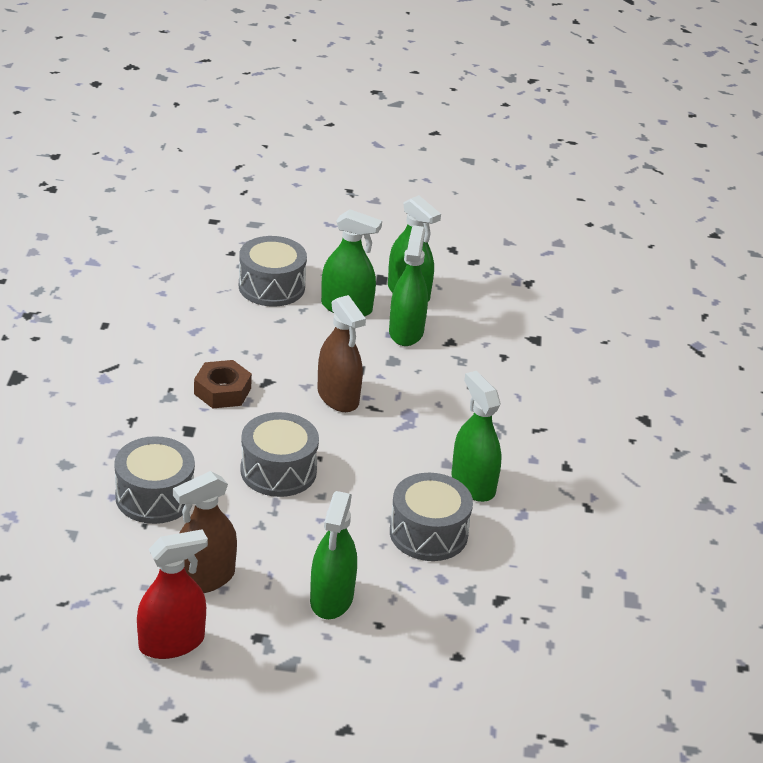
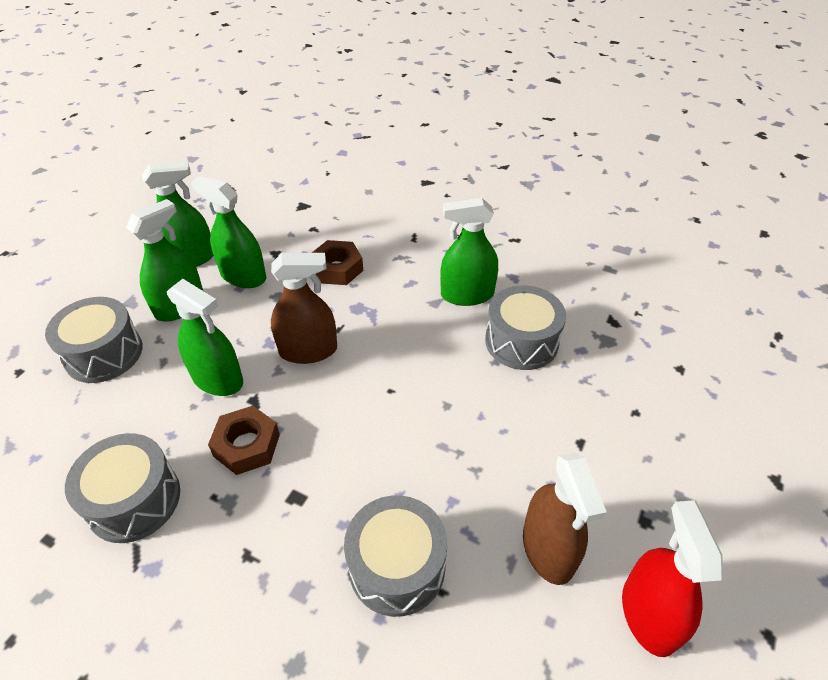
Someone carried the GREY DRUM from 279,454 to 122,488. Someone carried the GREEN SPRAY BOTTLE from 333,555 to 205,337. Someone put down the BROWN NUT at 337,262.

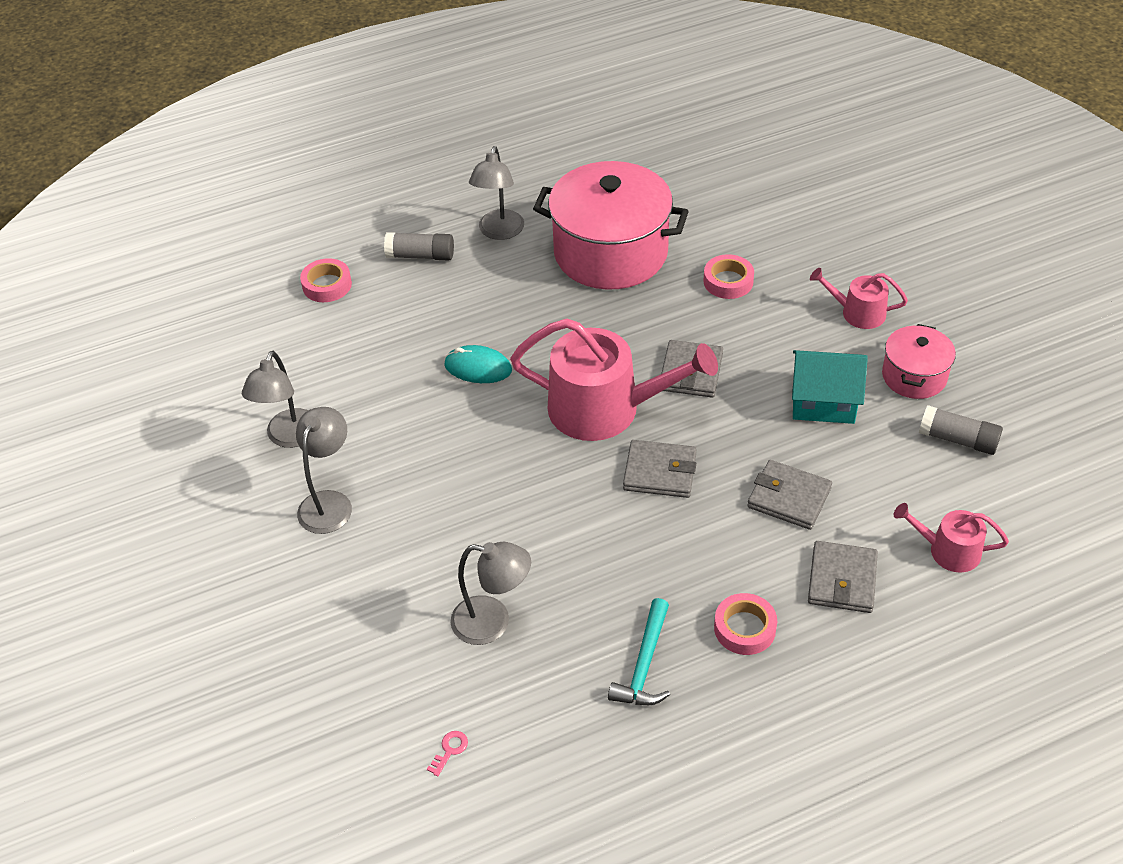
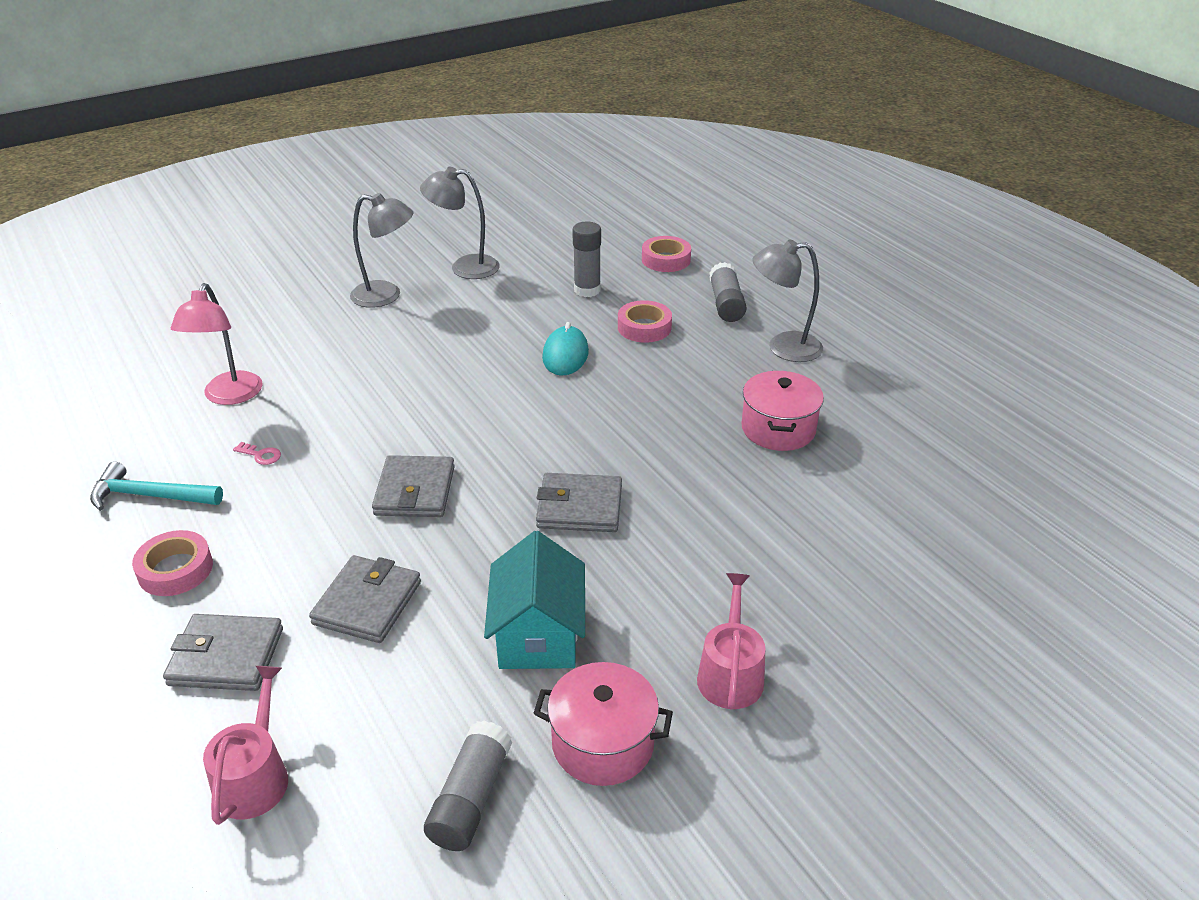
Someone carried the PINK KEY from 447,754 to 257,453. Someone repainted the GREY LAMP at 490,593, which became the PINK LAMP at 217,344. Someone took away the PINK WATERING CAN at 614,380. Someone scaled the PINK POT at 611,225 by 0.51. Someone carried the PINK TAPE from 728,276 to 645,321. Someone put down the GREY GLUE STICK at 586,259.

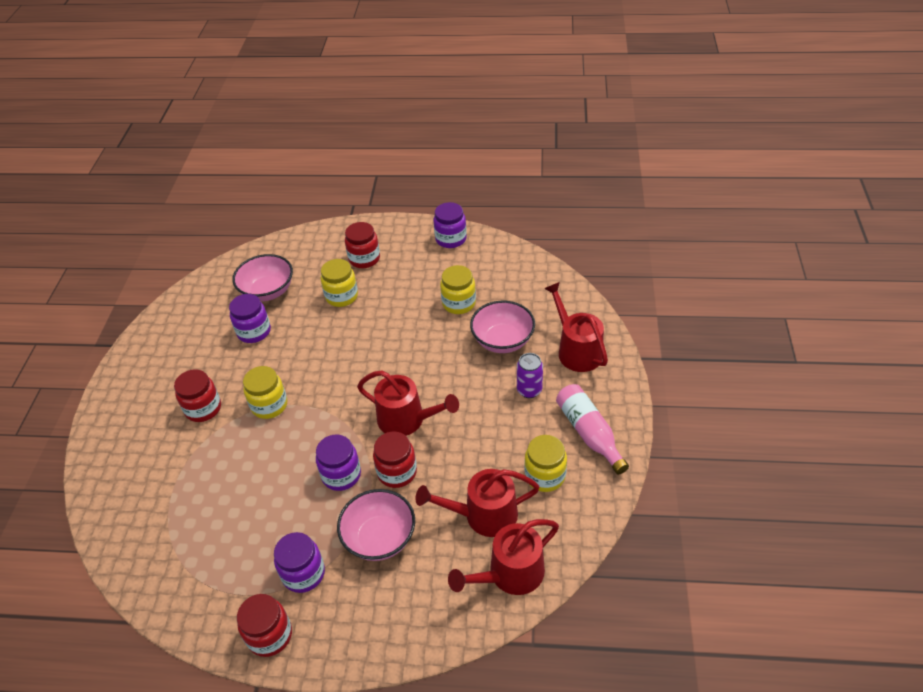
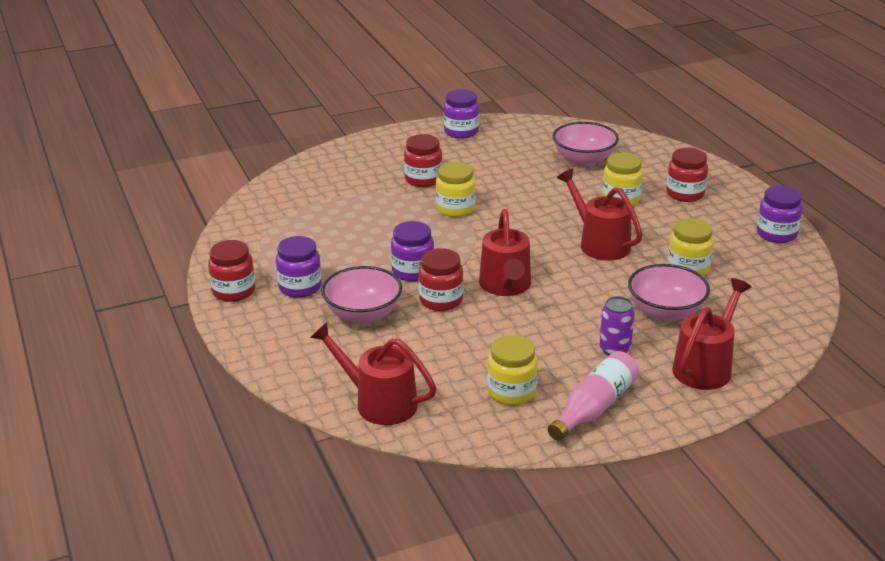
Someone carried the PURPLE JAR from 250,318 to 461,114. Someone carried the RED WATERING CAN from 477,503 to 599,214.

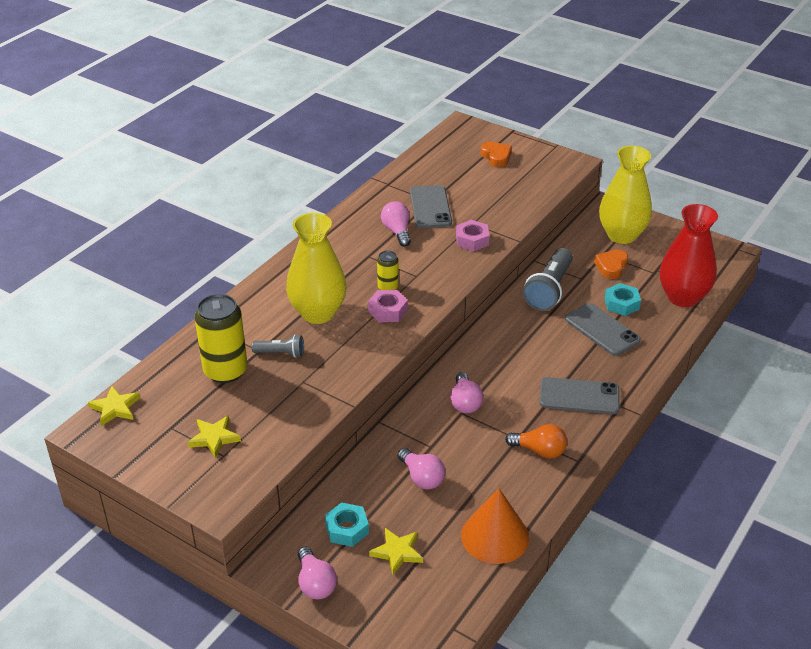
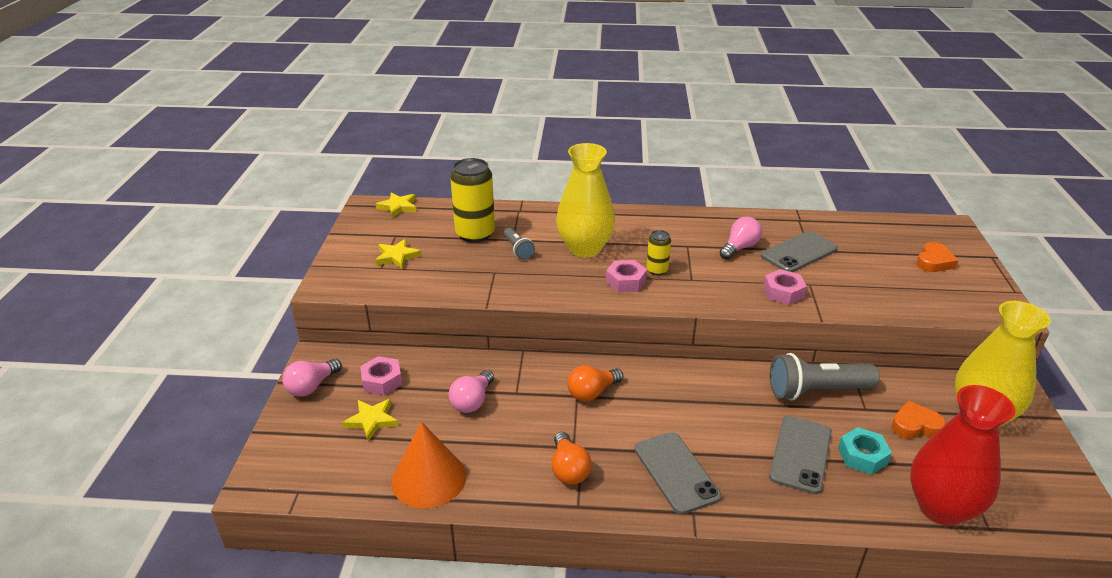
Someone repainted the TURQUOISE NUT at 347,524, which became the PINK NUT at 381,375. Someone repainted the PINK LIGHT BULB at 466,393, which became the ORANGE LIGHT BULB at 595,383.

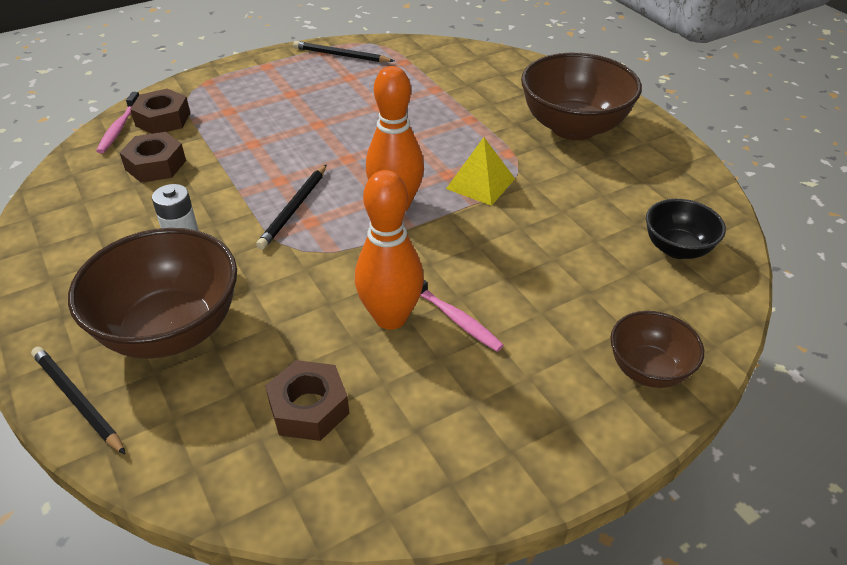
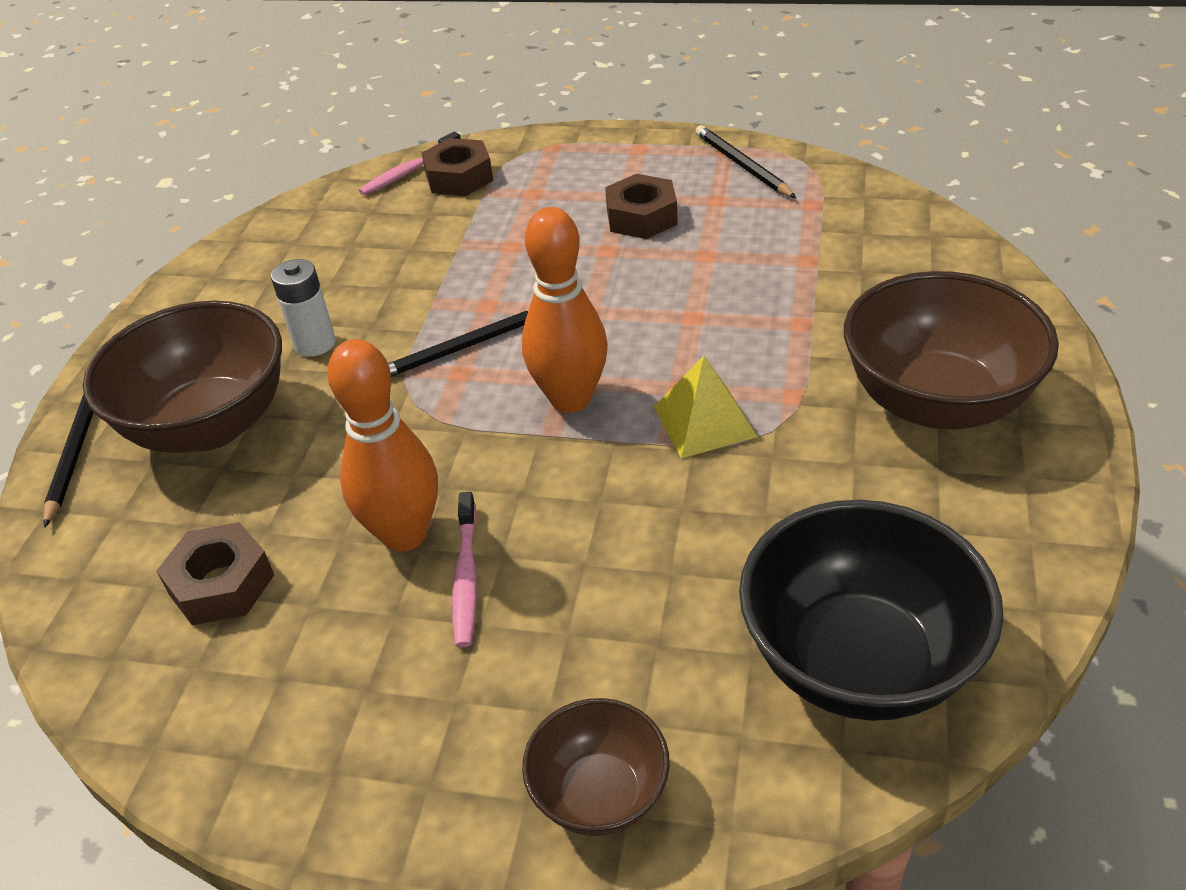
Someone carried the BROWN NUT from 152,157 to 641,206. Someone scaled the BLACK BOWL at 686,229 by 1.82.

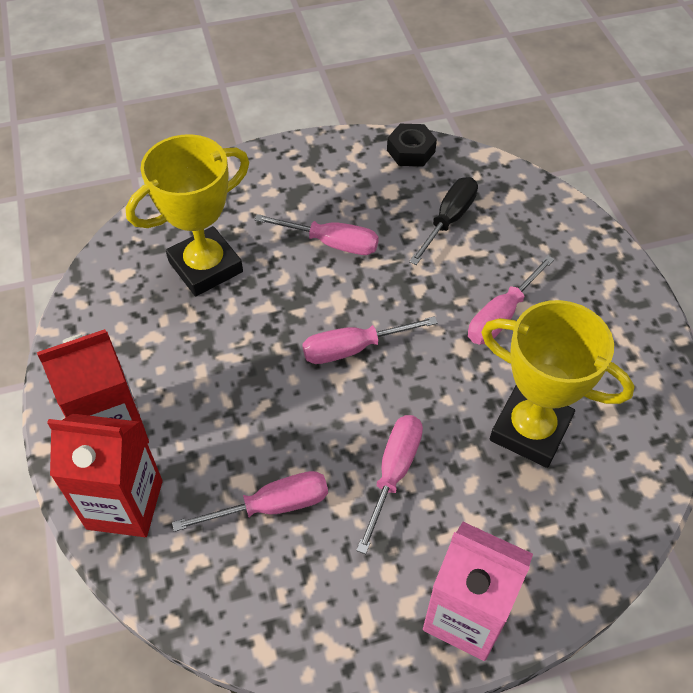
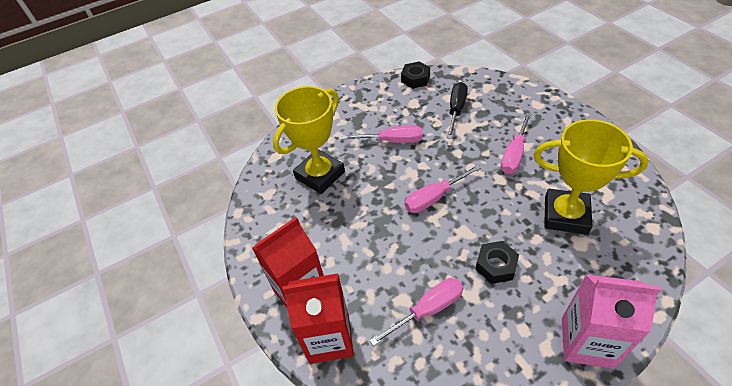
Someone swapped the PINK SCREWDRIVER at 389,484 for the BLACK NUT at 497,262.

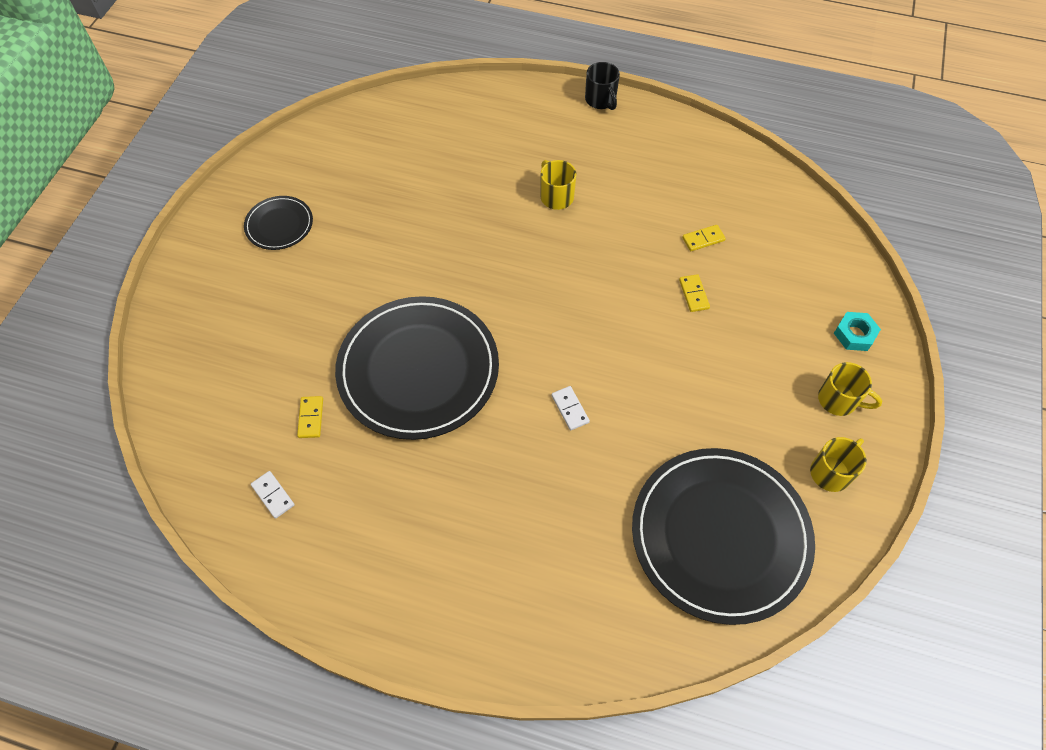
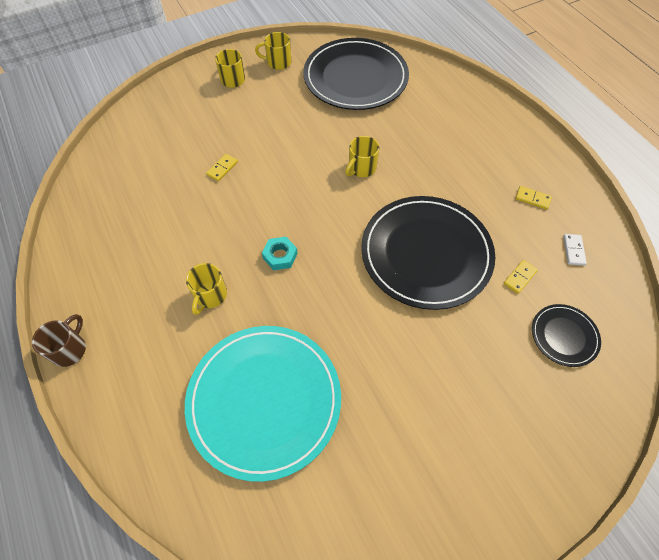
Someone carried the BLACK PLATE from 278,223 to 566,335. Someone swapped the WHITE DOMINO at 571,408 for the YELLOW MUG at 362,156. Someone repainted the BLACK MUG at 602,86, which became the BROWN MUG at 59,340. Someone carried the YELLOW DOMINO from 704,238 to 533,198. Someone carried the TURQUOISE NUT from 857,331 to 280,253. Someone put down the TURQUOISE PLATE at 263,404.

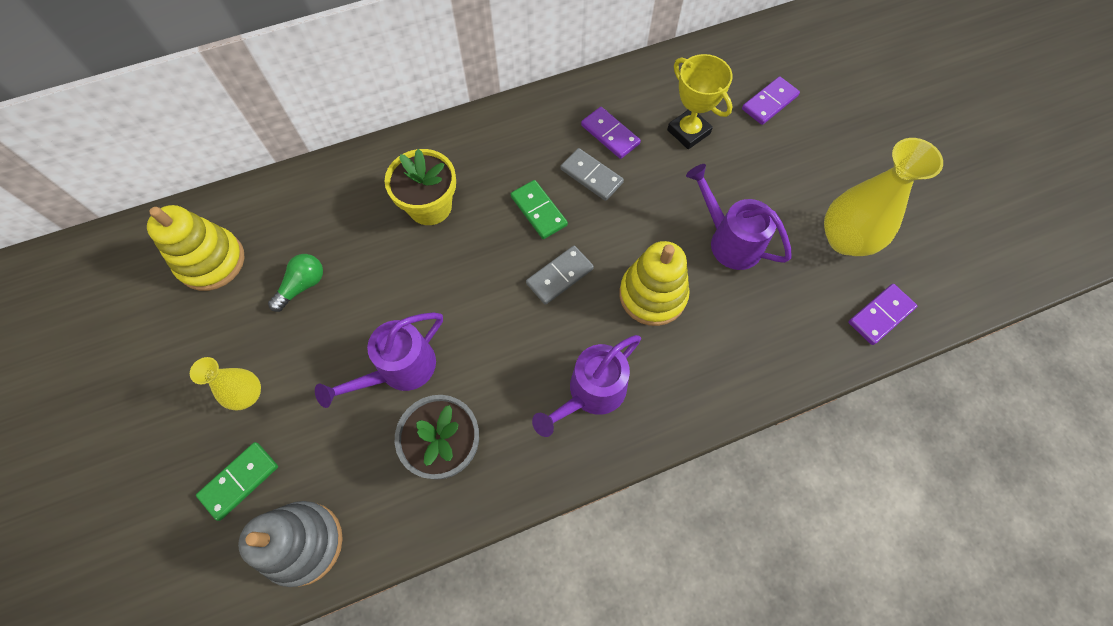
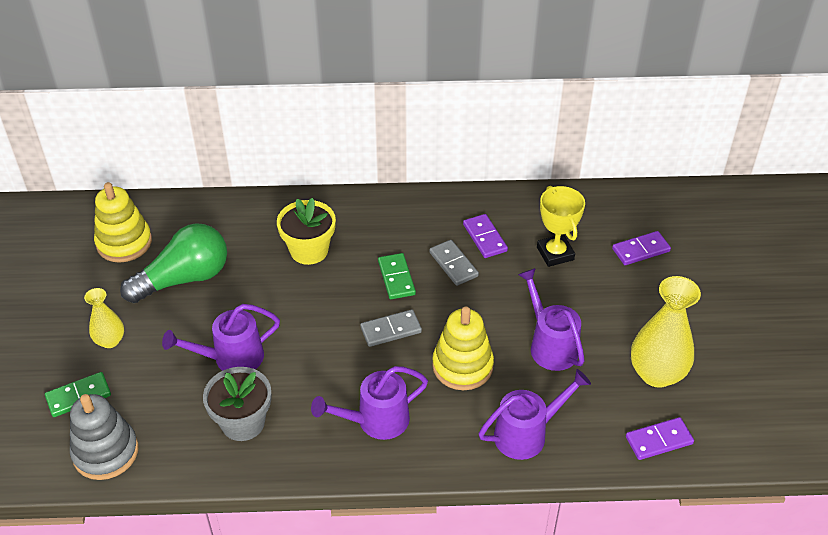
Someone scaled the GREEN LIGHT BULB at 295,283 by 2.02. Someone put down the PURPLE WATERING CAN at 535,414.

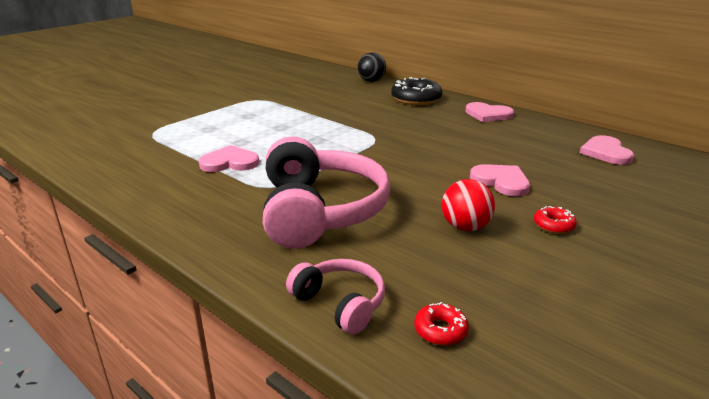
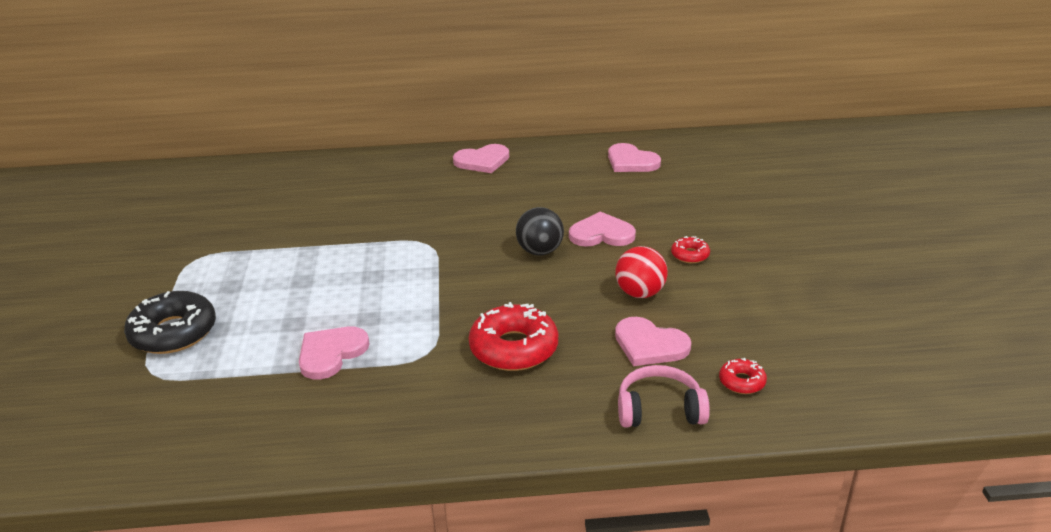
Someone swapped the PINK HEADPHONES at 326,192 for the RED DONUT at 513,336. Someone carried the BLACK BALL from 372,67 to 540,231. Someone carried the BLACK DONUT from 416,91 to 170,322. Someone put down the PINK HEART at 653,341.

